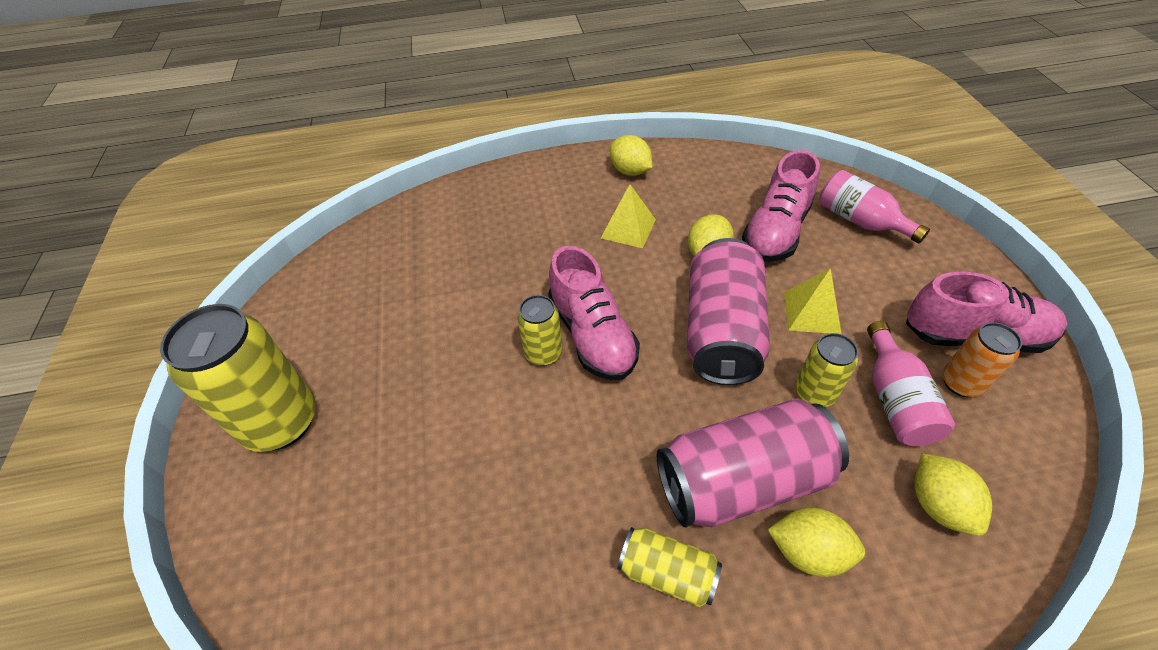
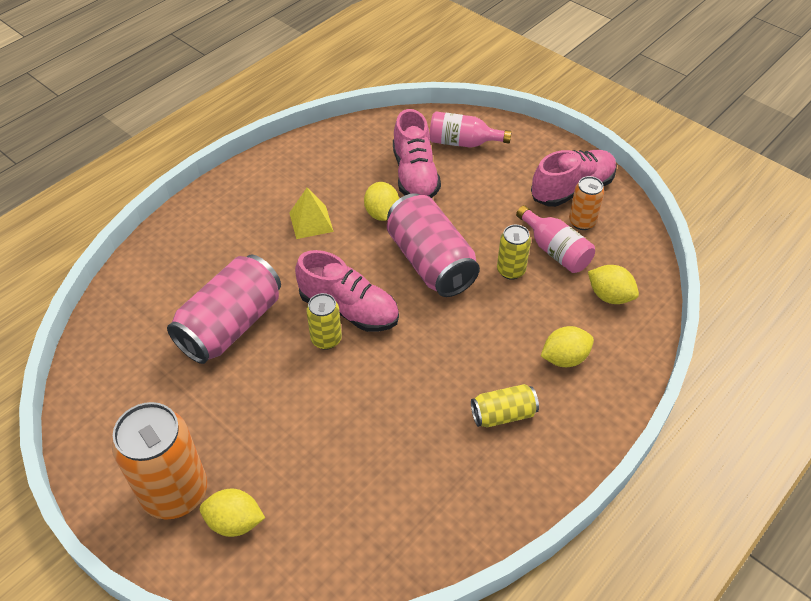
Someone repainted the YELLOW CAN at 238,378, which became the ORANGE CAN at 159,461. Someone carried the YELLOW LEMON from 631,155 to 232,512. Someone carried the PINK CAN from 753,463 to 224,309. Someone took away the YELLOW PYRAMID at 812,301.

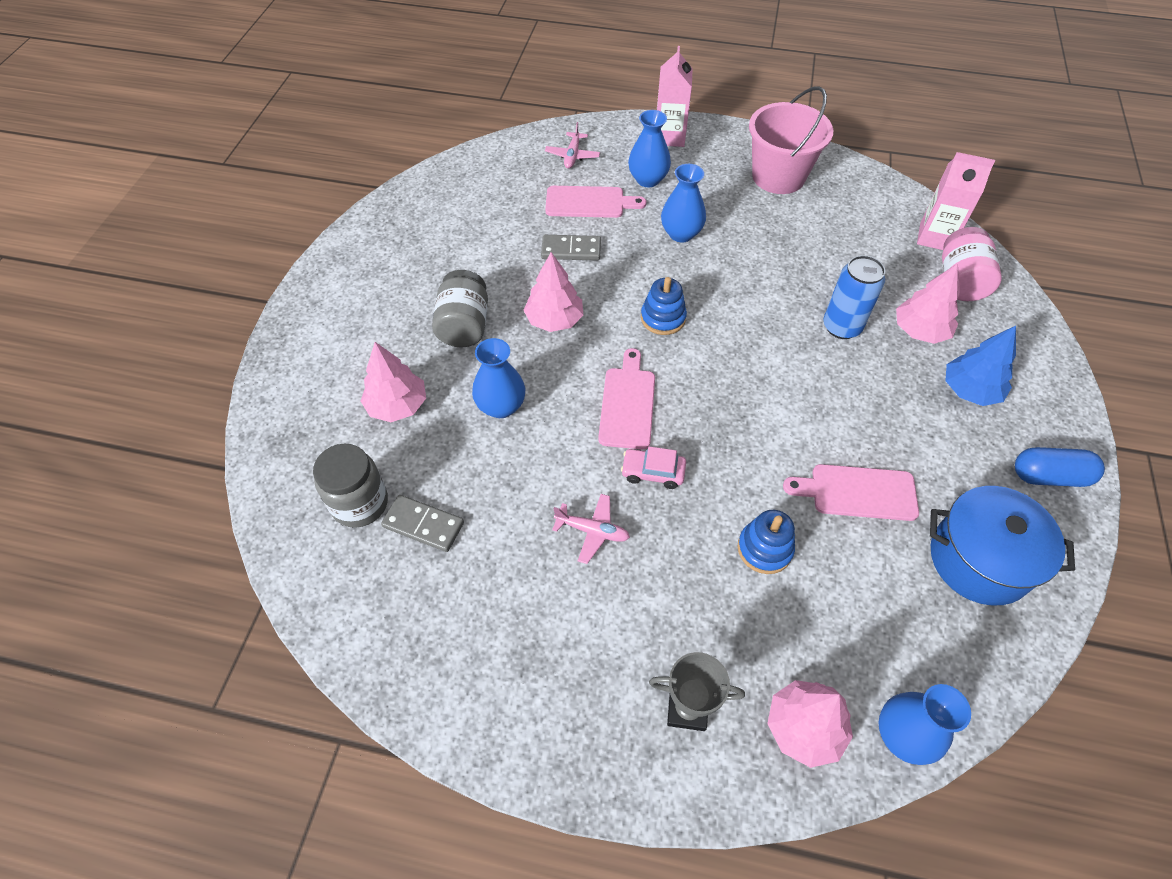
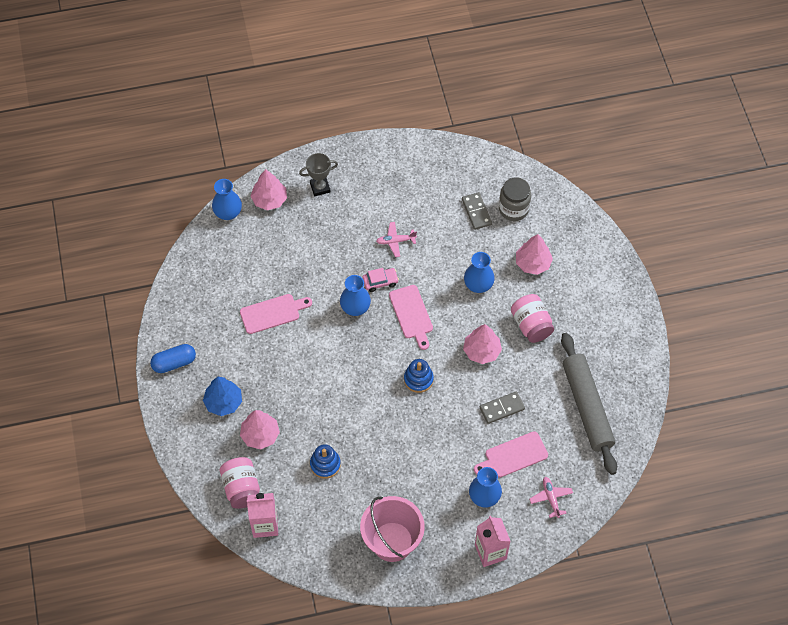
Someone rotated the GREY DOMINO at 422,523 by 75 degrees clockwise. Someone repainted the GREY JAR at 460,308, which became the PINK JAR at 532,318. Someone carried the BLUE VASE from 683,203 to 355,295. Someone carried the BLUE STACKING TOY from 766,542 to 325,461. Someone took away the BLUE CAN at 854,297. Someone took away the BLUE POT at 1002,545. Someone put down the GREY ROLLING PIN at 589,404.

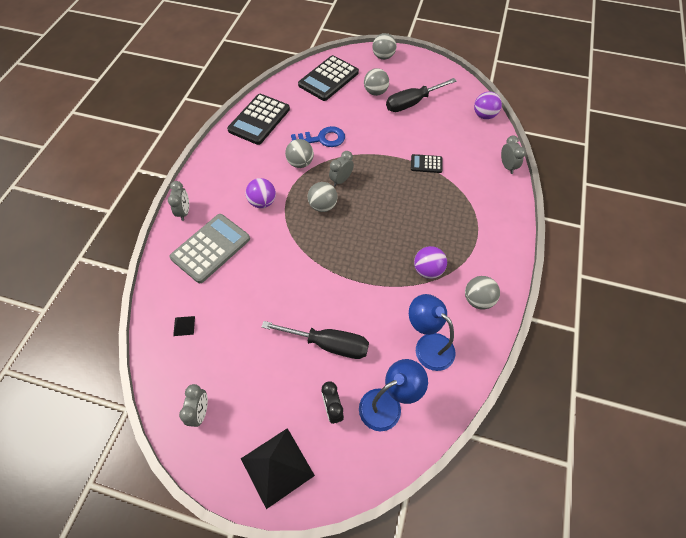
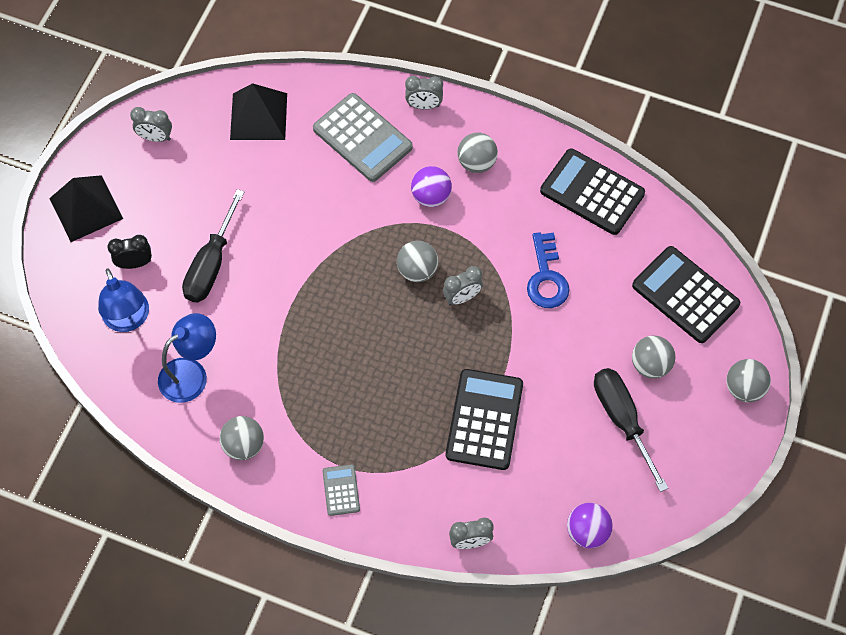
Someone scaled the BLACK PYRAMID at 184,326 by 2.35. Someone carried the GREY BALL from 299,153 to 477,153. Someone rotated the GREY CLOCK at 341,169 by 105 degrees clockwise. Someone scaled the BLACK CALCULATOR at 427,163 by 2.01. Someone took away the PURPLE BALL at 430,262. Someone put down the GREY CALCULATOR at 341,490.

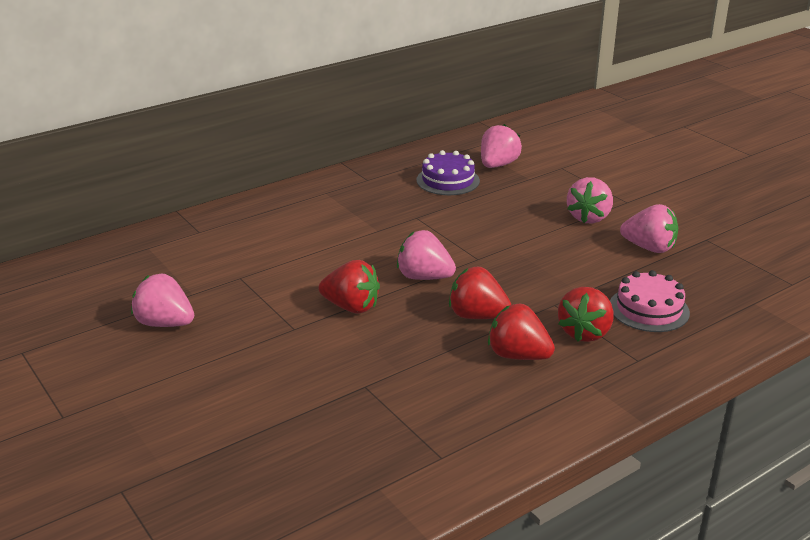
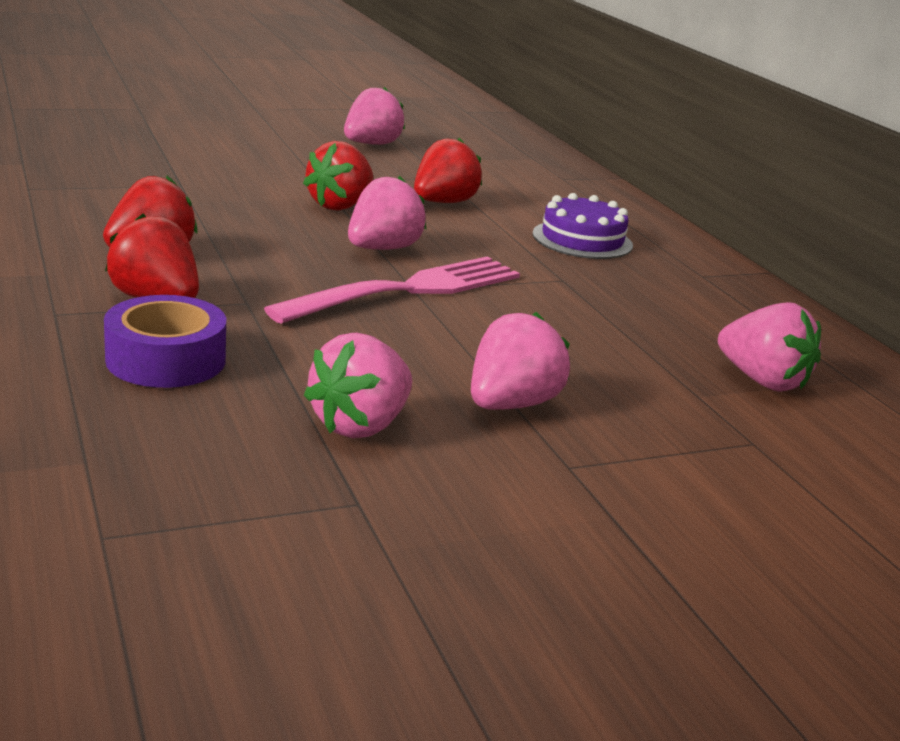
Someone carried the PURPLE CAKE from 448,172 to 582,226. Someone carried the RED STRAWBERRY from 480,293 to 448,170. Someone rotated the PINK STRAWBERRY at 590,200 by 90 degrees clockwise. Someone swapped the PINK CAKE at 650,301 for the PURPLE TAPE at 165,341. Someone put down the PINK FORK at 392,290.

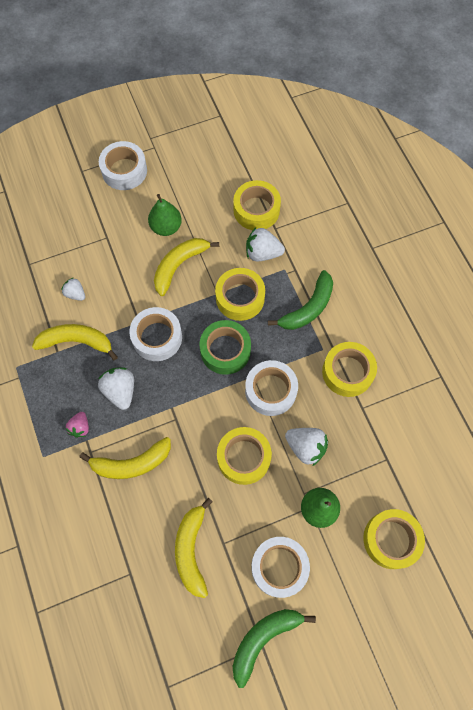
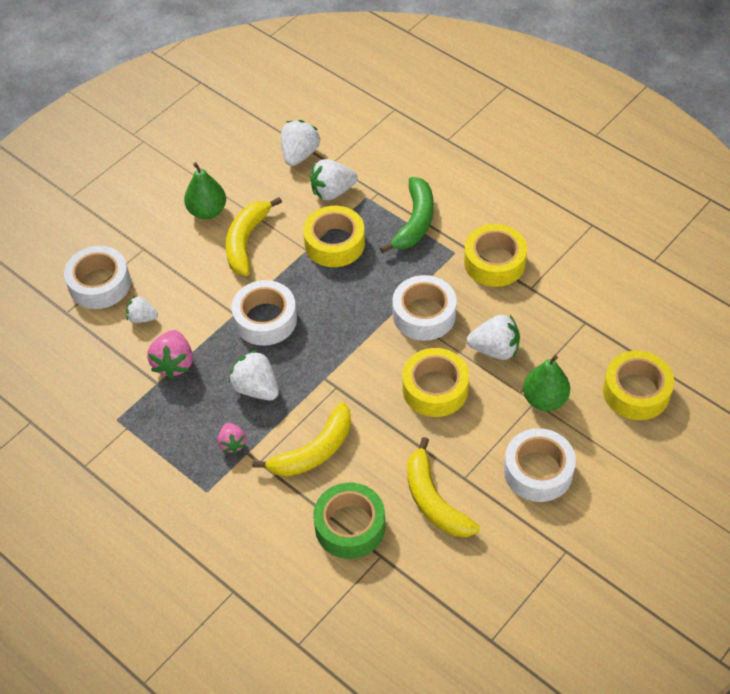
Someone swapped the YELLOW BANANA at 75,342 for the PINK STRAWBERRY at 170,354. Someone carried the WHITE TAPE from 123,165 to 97,277. Someone carried the GREEN TAPE from 225,347 to 349,521. Someone swapped the YELLOW TAPE at 257,205 for the WHITE STRAWBERRY at 300,143. Someone took away the GREEN BANANA at 274,648.

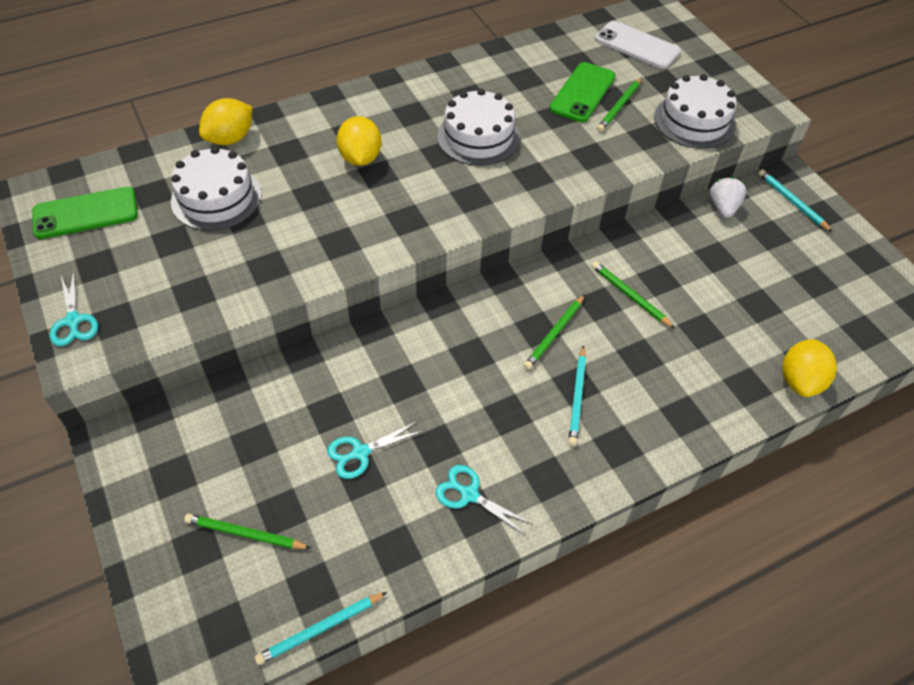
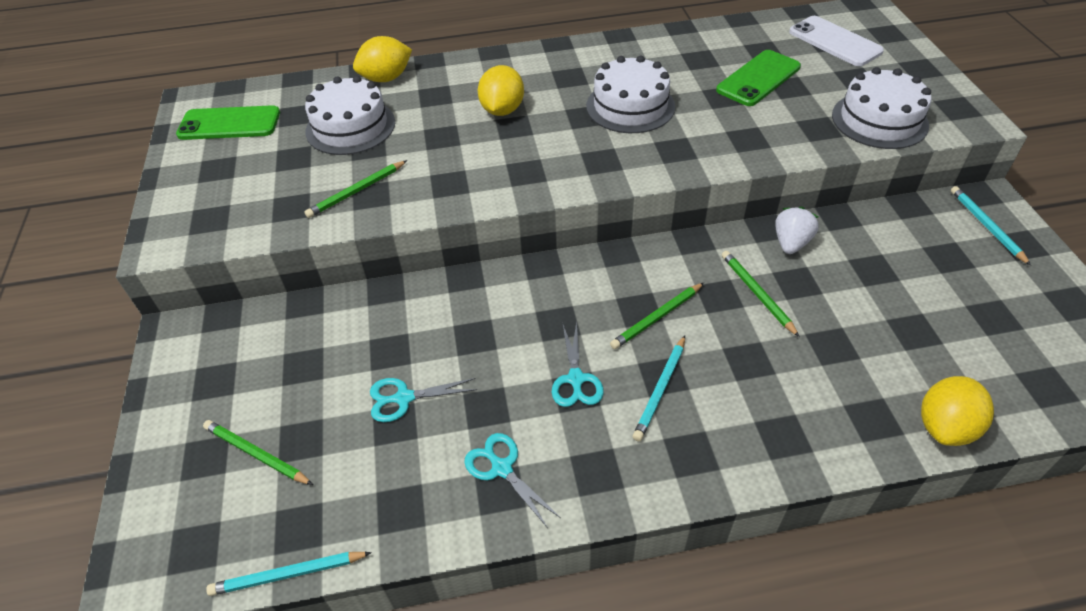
Someone carried the TURQUOISE SCISSORS from 74,308 to 578,364. Someone carried the GREEN PENCIL from 619,104 to 356,189. Someone carried the WHITE STRAWBERRY from 728,197 to 797,230.

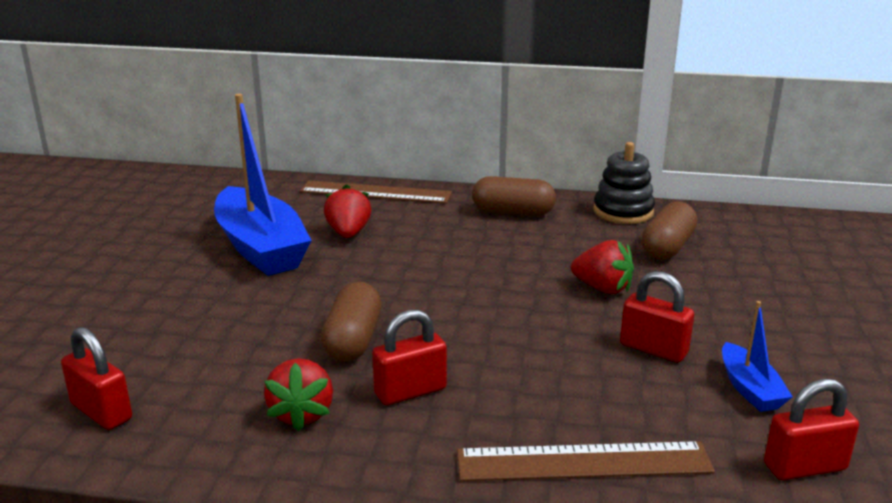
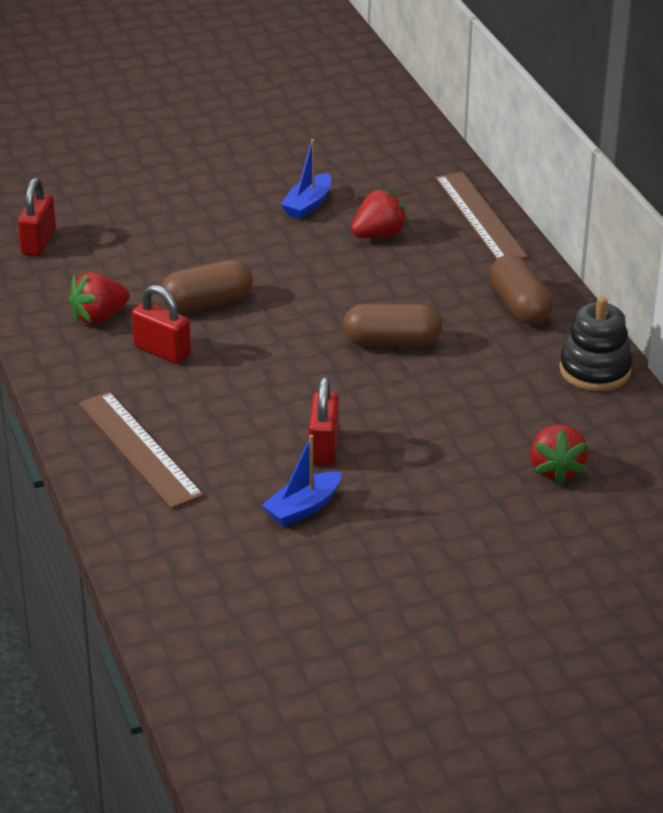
Someone scaled the BLUE BOAT at 263,185 by 0.47. Someone carried the RED STRAWBERRY from 602,267 to 559,454. Someone carried the BROWN CAPSULE from 669,230 to 392,325. Someone took away the RED PADLOCK at 811,429.

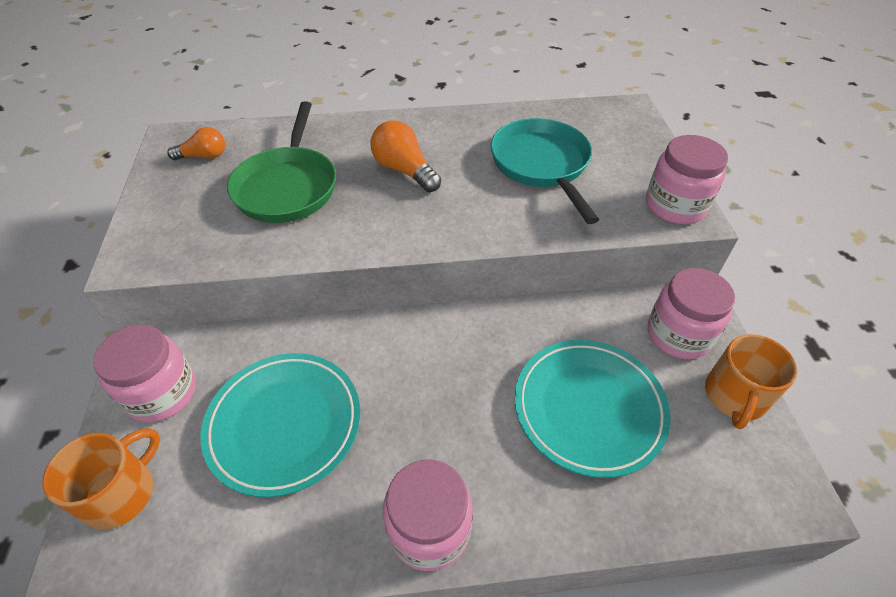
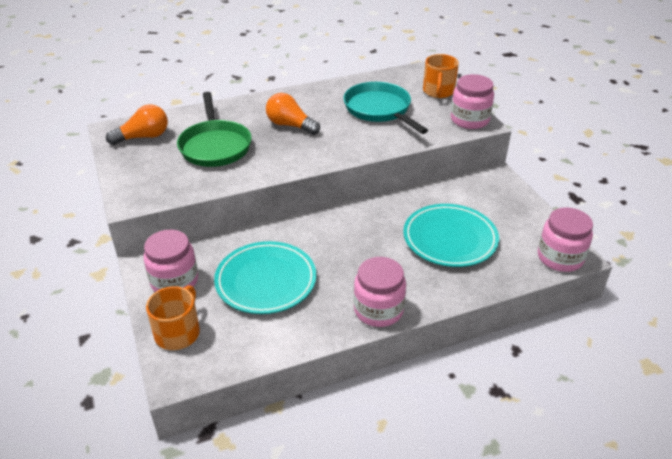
Someone scaled the ORANGE LIGHT BULB at 196,143 by 1.50. Someone carried the PINK JAR from 691,313 to 565,239. Someone carried the ORANGE MUG from 751,381 to 441,76.

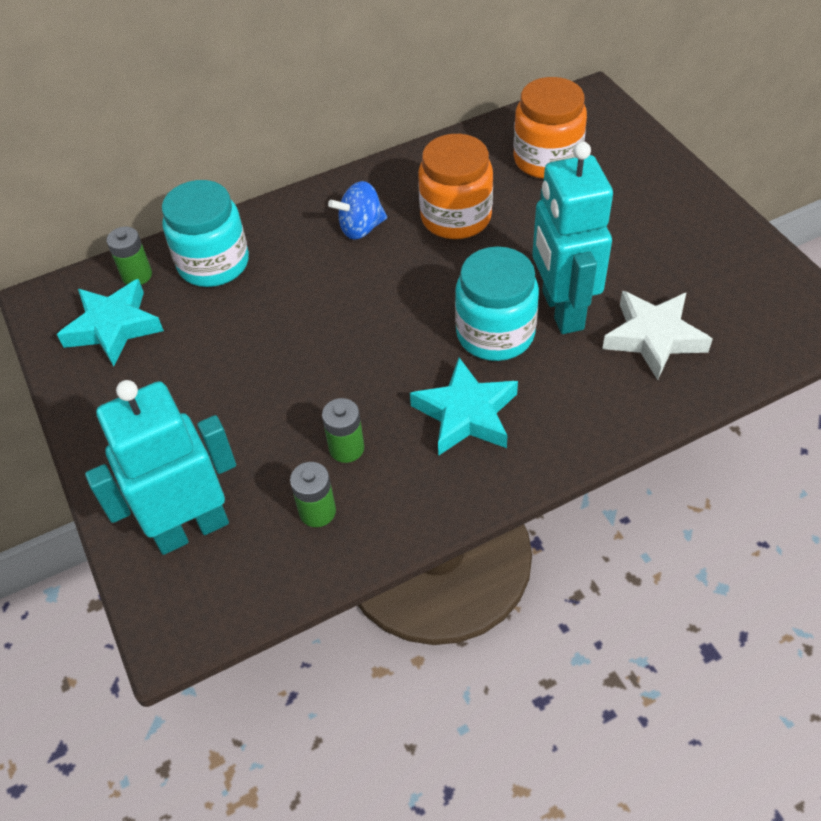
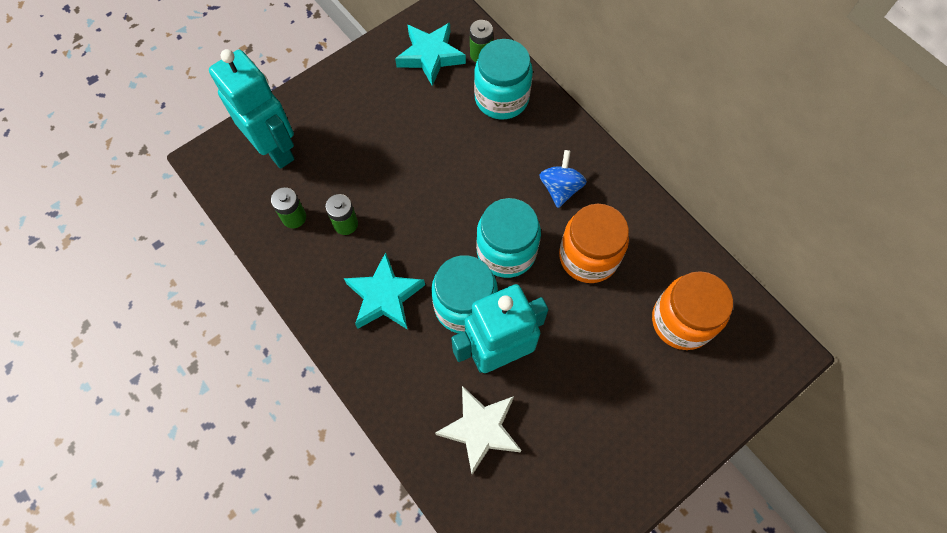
Someone rotated the BLUE SPINNING TOP at 357,210 by 45 degrees clockwise. Someone put down the TURQUOISE JAR at 508,238.

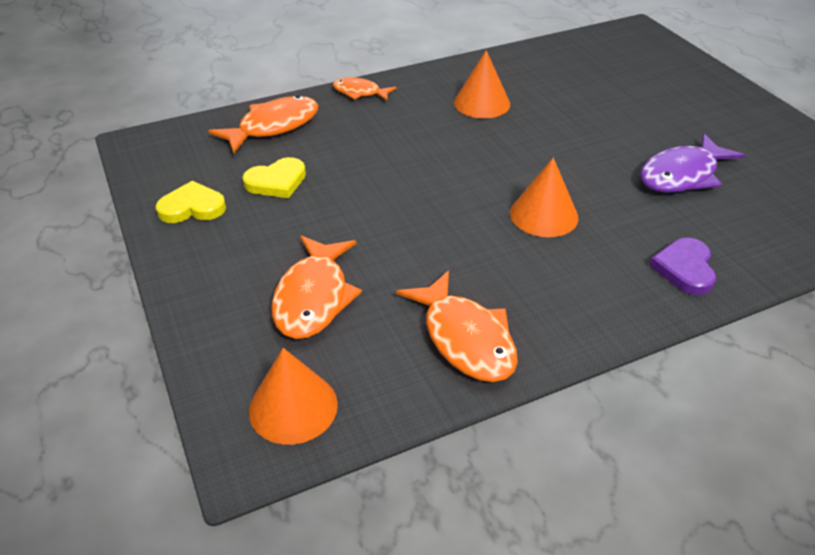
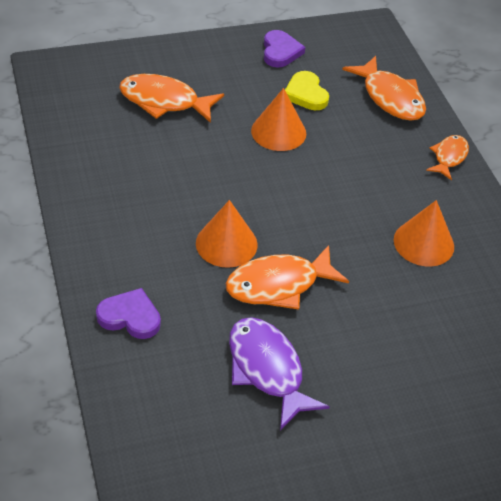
Someone repainted the YELLOW HEART at 191,202, which became the PURPLE HEART at 284,49. Someone carried the ORANGE CONE from 293,396 to 278,119. Someone carried the ORANGE FISH from 457,326 to 287,277.

